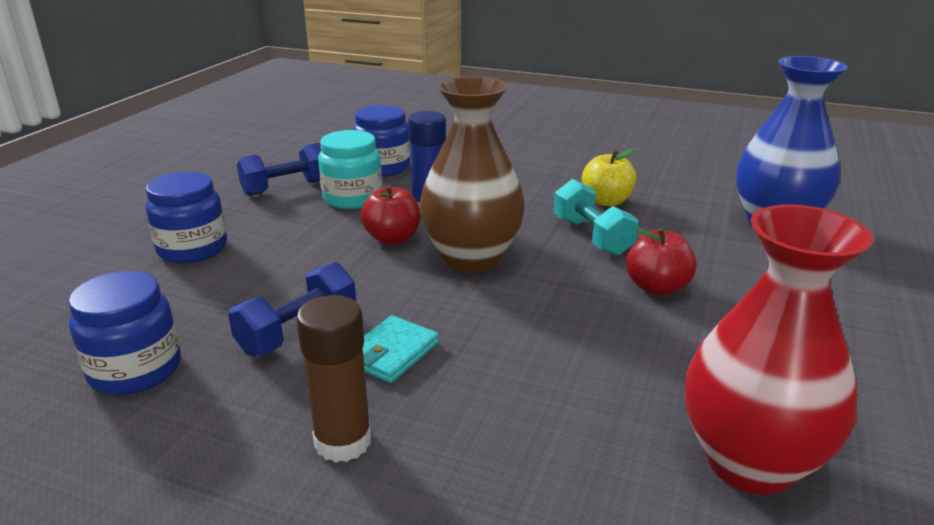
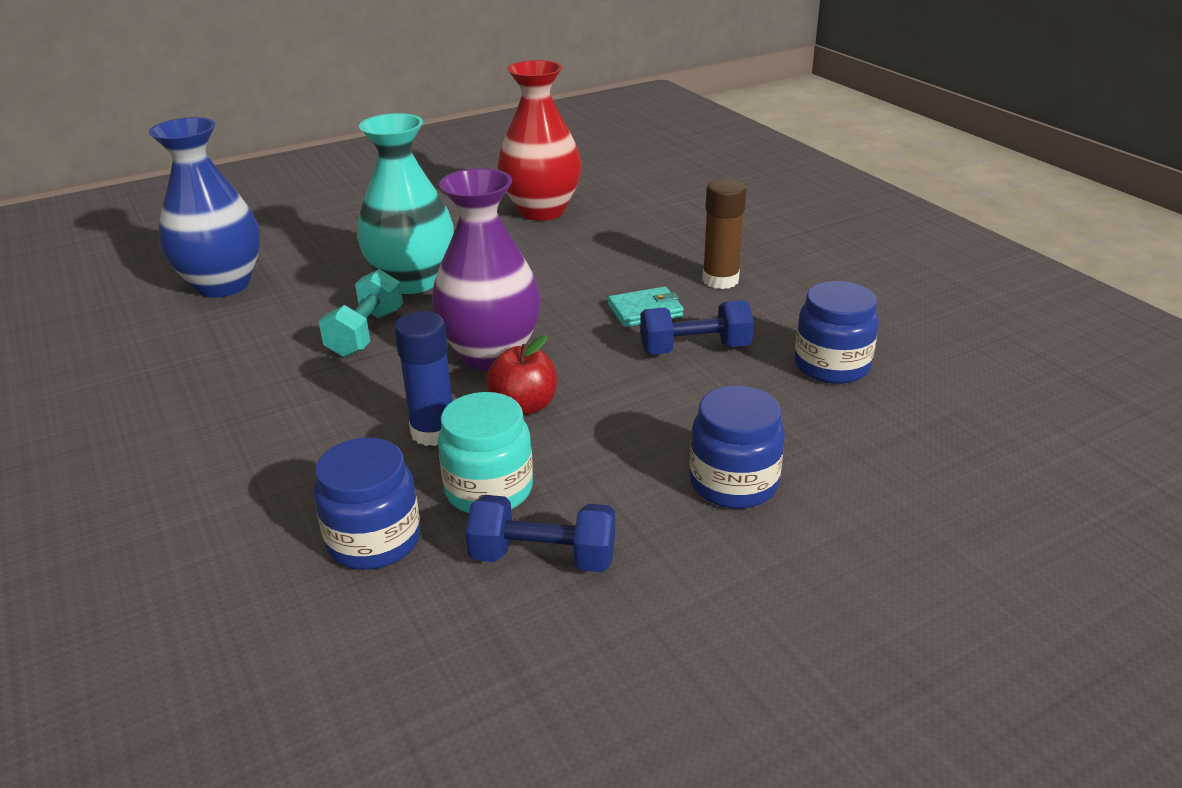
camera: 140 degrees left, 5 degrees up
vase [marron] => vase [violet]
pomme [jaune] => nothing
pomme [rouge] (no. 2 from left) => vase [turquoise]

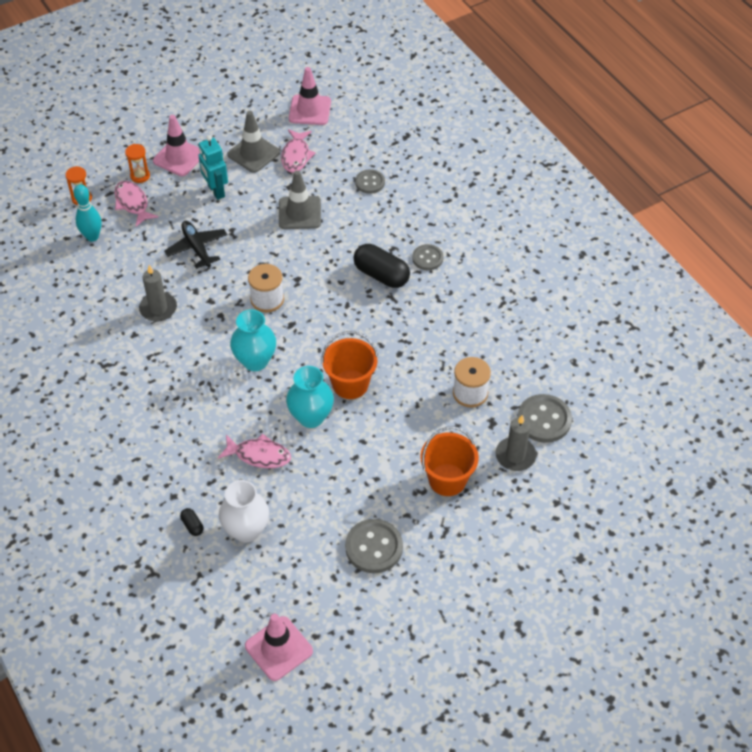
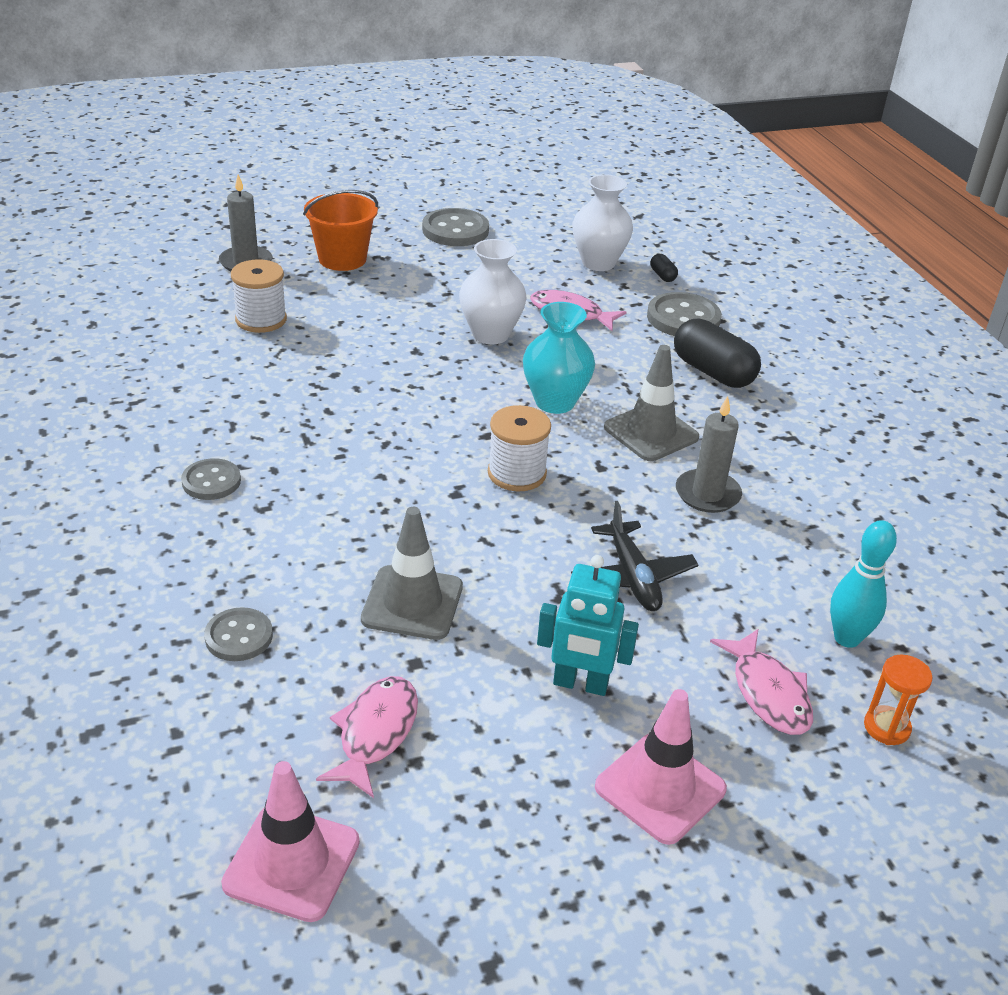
camera: 170 degrees left, 15 degrees down
cône de chantier [gris] (no. 1 from left in the first image) => cône de chantier [gris] (no. 2 from left), relocated
robot [turquoise], 120 degrees clockwise
sablier [orange] (no. 2 from left) => nothing
gélule [noir] (no. 2 from left), relocated
seau [orange] (no. 1 from left) => nothing
vase [turquoise] (no. 2 from left) => vase [blanc] (no. 1 from left)
bouton [gris] (no. 4 from left), relocated
cône de chantier [rose] (no. 2 from left) => nothing

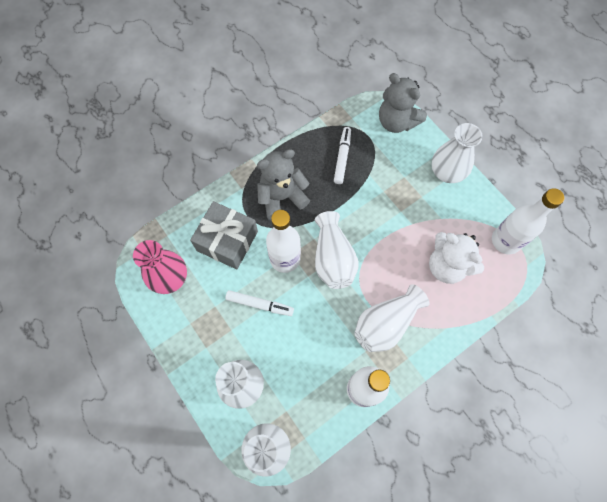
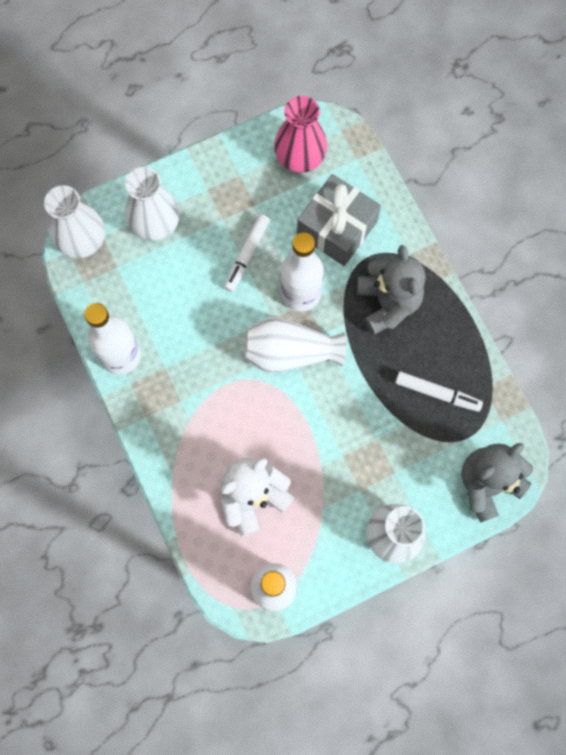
camera: 100 degrees right, 5 degrees up
vase [blanc] (no. 4 from left) => nothing

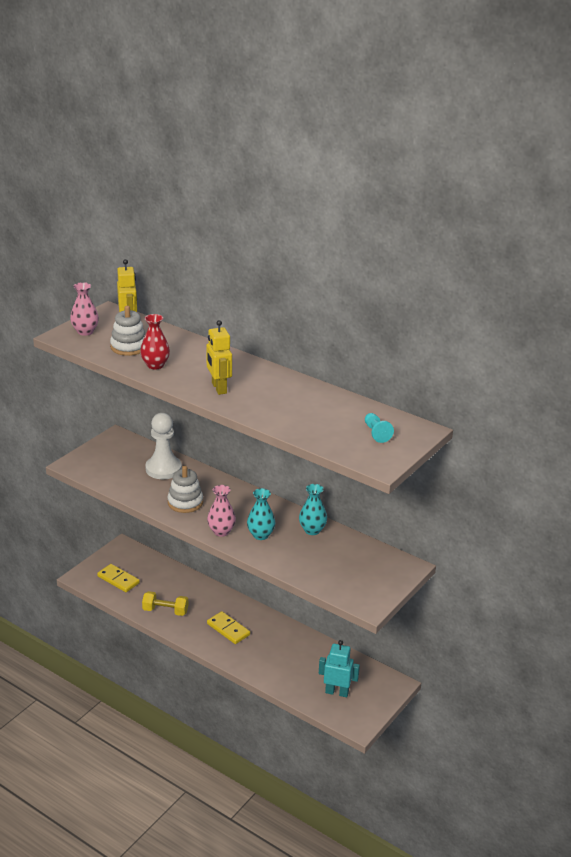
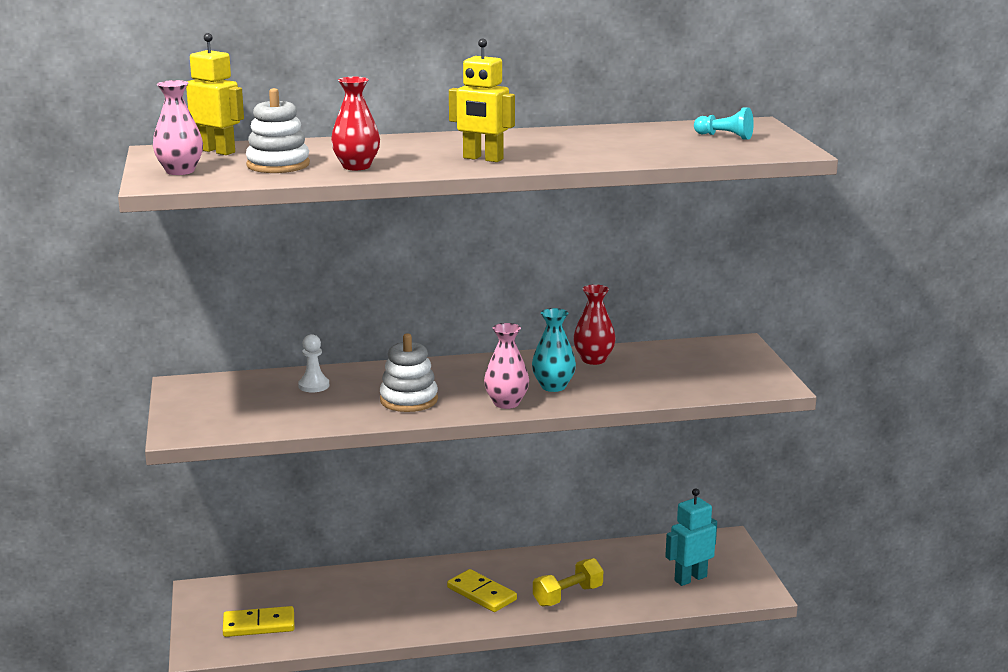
camera: 45 degrees left, 10 degrees down
pion [blanc], x0.51
vase [turquoise] (no. 2 from left) => vase [rouge] (no. 2 from left)
haltère [jaune], relocated
domino [jaune] (no. 2 from left), 45 degrees clockwise

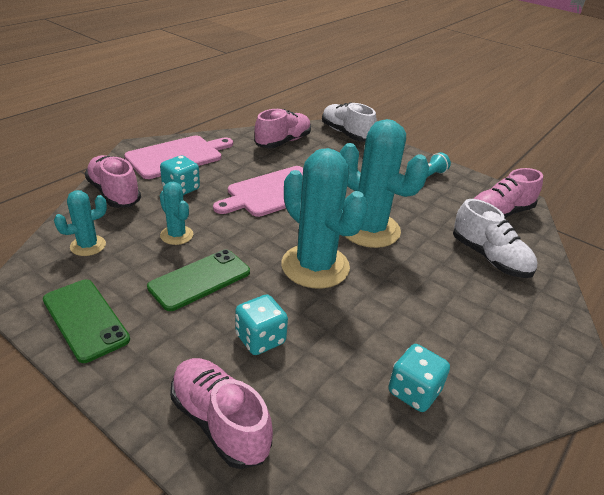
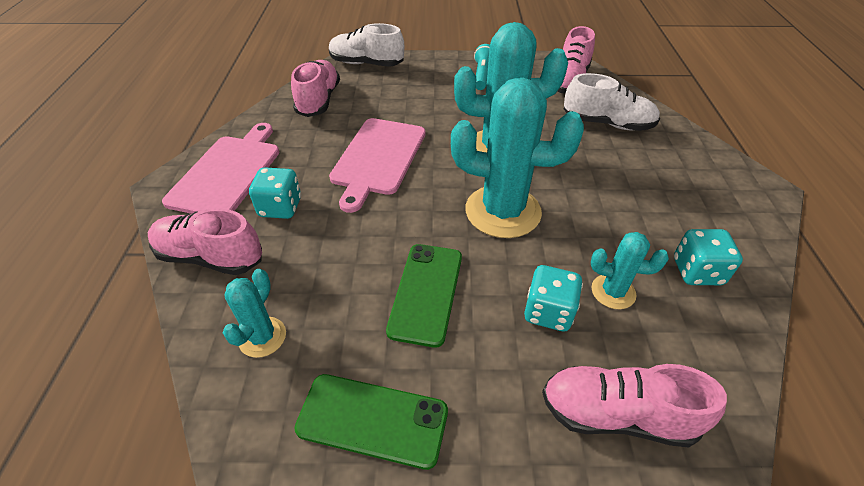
camera: 35 degrees left, 10 degrees up
cactus [turquoise] (no. 2 from left in the first image) => cactus [turquoise] (no. 4 from left), relocated

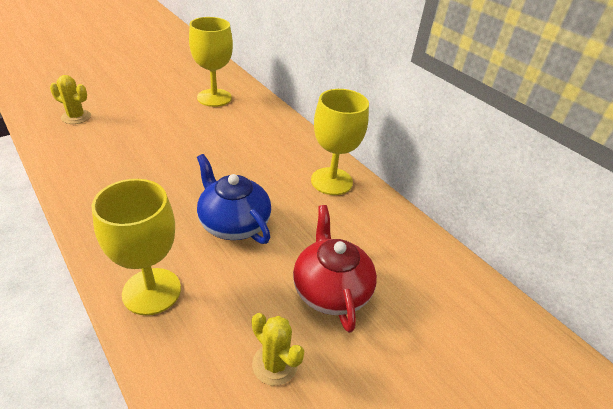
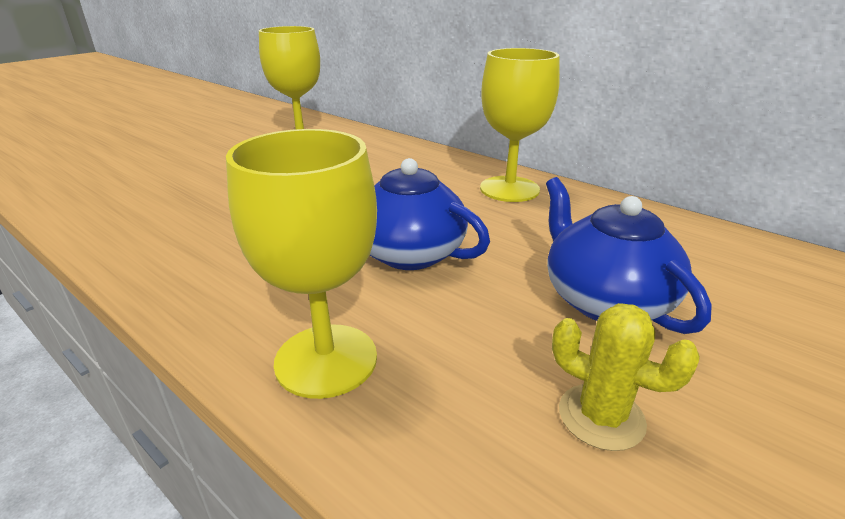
camera: 10 degrees left, 10 degrees down
cactus [jaune] (no. 1 from left) => nothing
théière [rouge] => théière [bleu] (no. 2 from left)

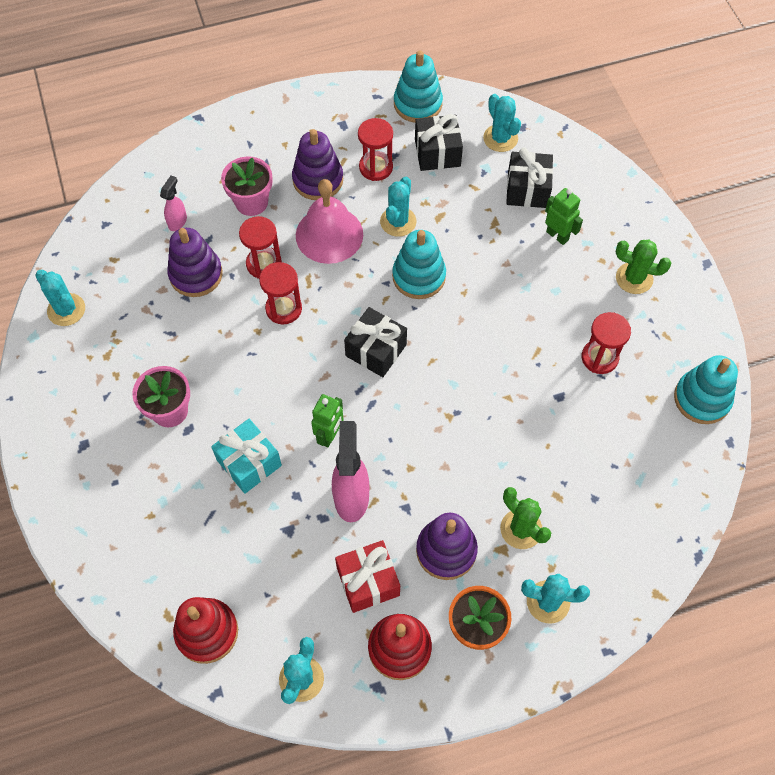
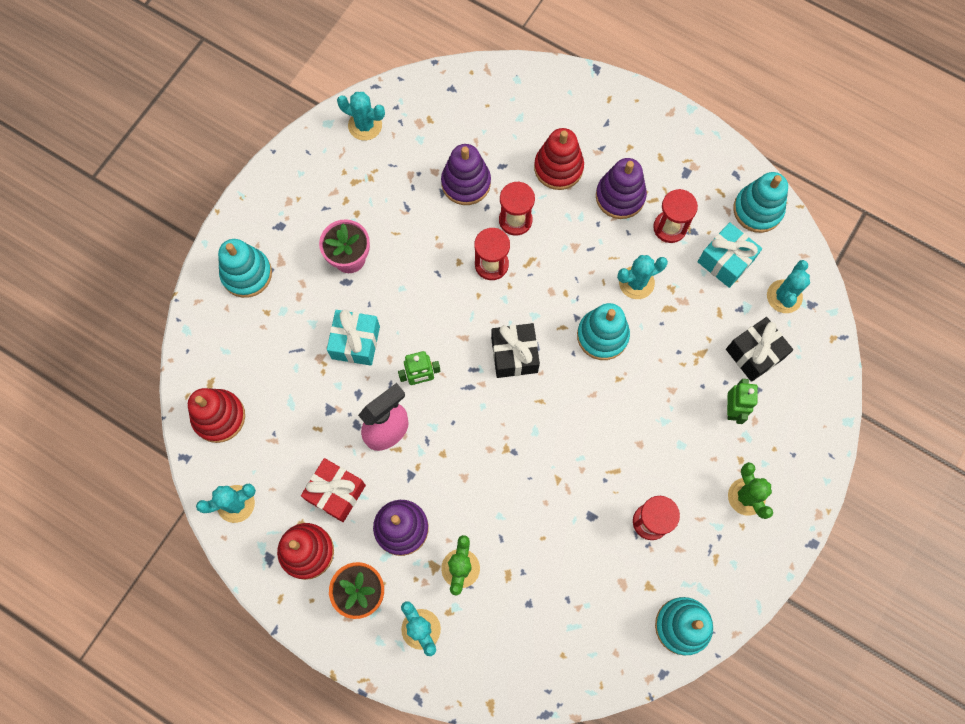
camera: 50 degrees right, 10 degrees up
cadeau [noir] (no. 2 from left) => cadeau [turquoise] (no. 2 from left)
pot de fleurs [rose] (no. 2 from left) => jouet à empiler [rouge] (no. 3 from left)
vaporisateur [rose] (no. 1 from left) => nothing
cloche [rose] => nothing
cactus [turquoise] (no. 1 from left in the first image) => cactus [turquoise] (no. 2 from left), 75 degrees counterclockwise
nothing => jouet à empiler [turquoise] (no. 1 from left)

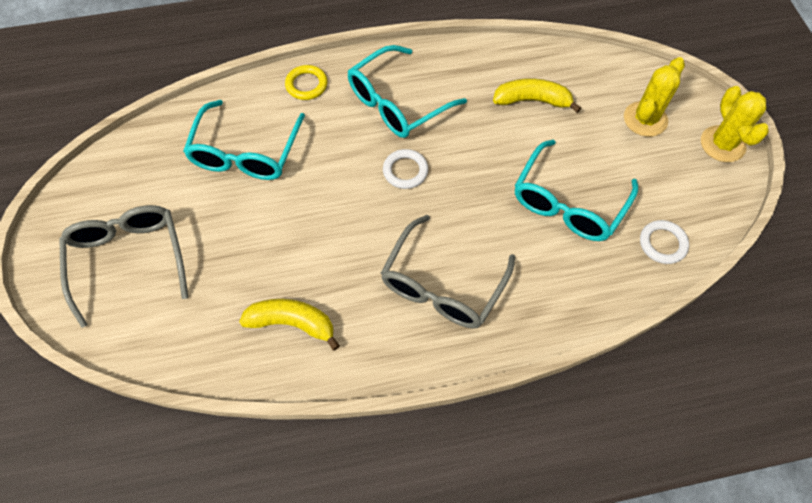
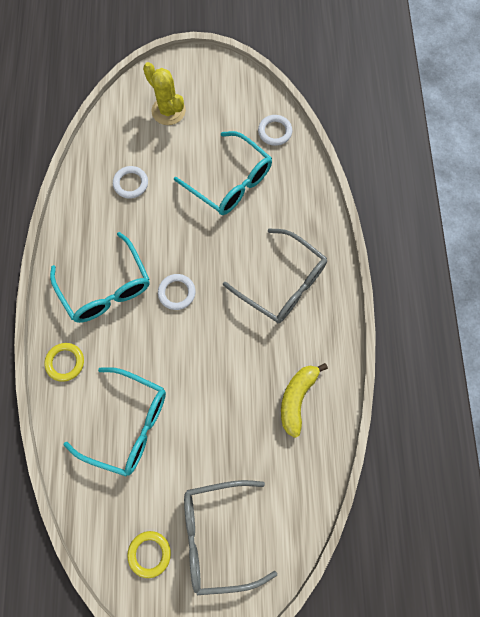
camera: 80 degrees left, 10 degrees up
banane [jaune] (no. 2 from left) => anneau [blanc] (no. 1 from left)
cactus [jaune] (no. 2 from left) => nothing
nothing => anneau [jaune] (no. 2 from left)

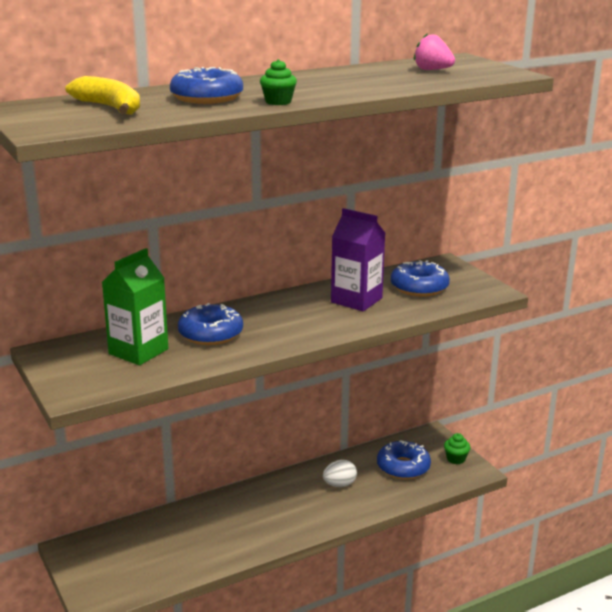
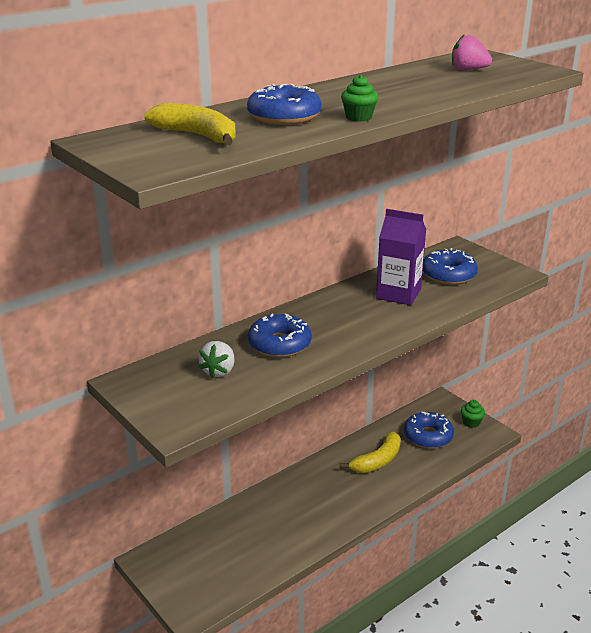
camera: 10 degrees left, 5 degrees up
brique de lait [vert] => fraise [blanc]
œuf [blanc] => banane [jaune] (no. 2 from left)

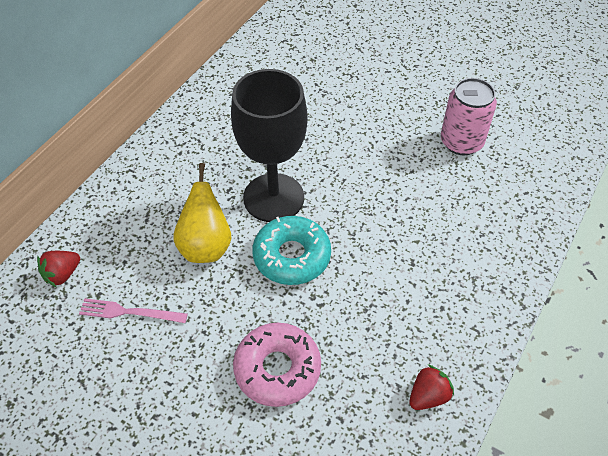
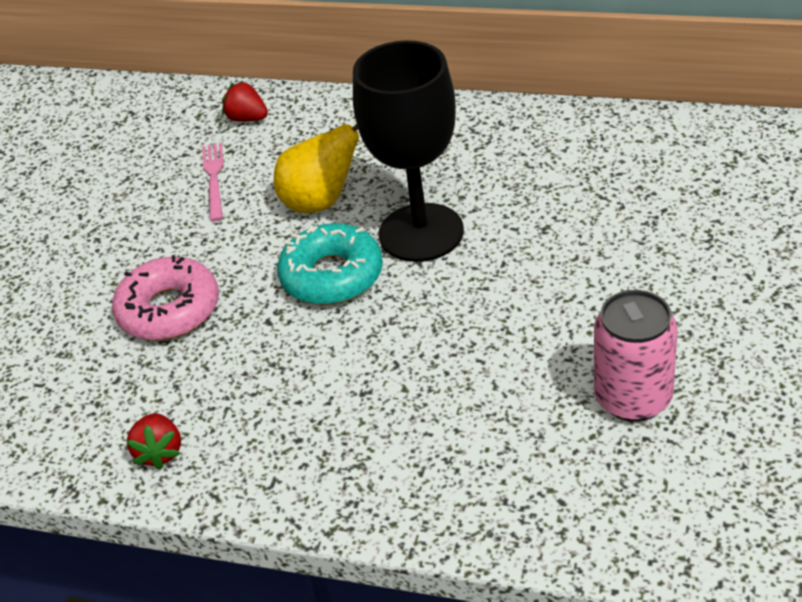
camera: 80 degrees right, 10 degrees down
fraise [rouge] (no. 2 from left in the first image) => fraise [rouge] (no. 1 from left), 45 degrees clockwise

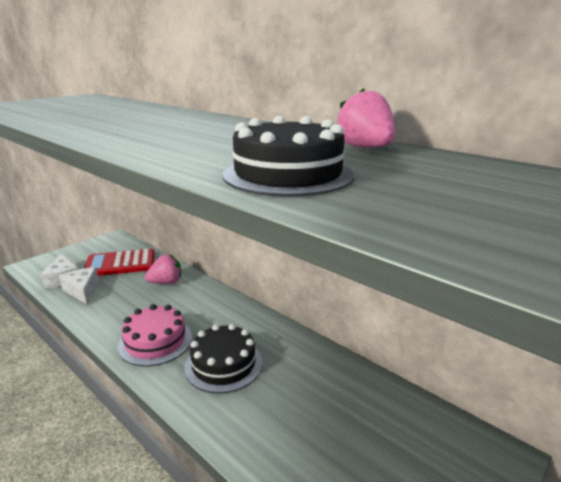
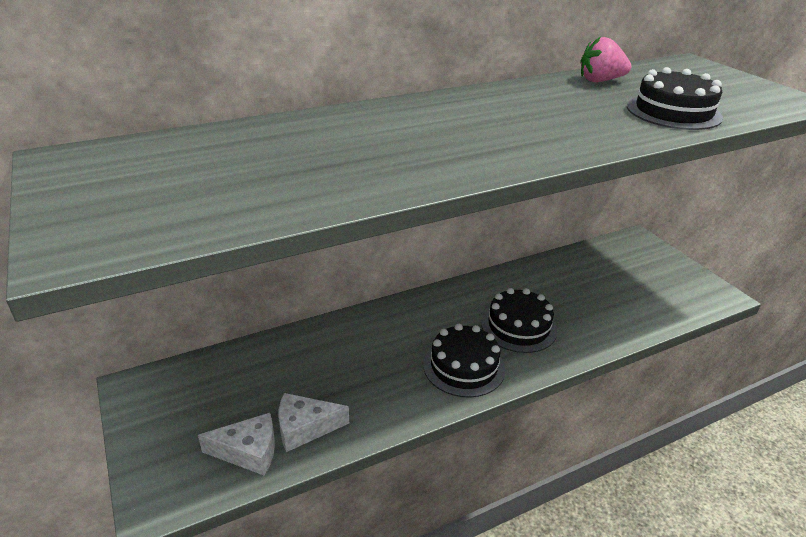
camera: 70 degrees left, 10 degrees up
calculatrice [rouge] => nothing
fraise [rose] (no. 1 from left) => nothing
gâteau [rose] => gâteau [noir] (no. 1 from left)

